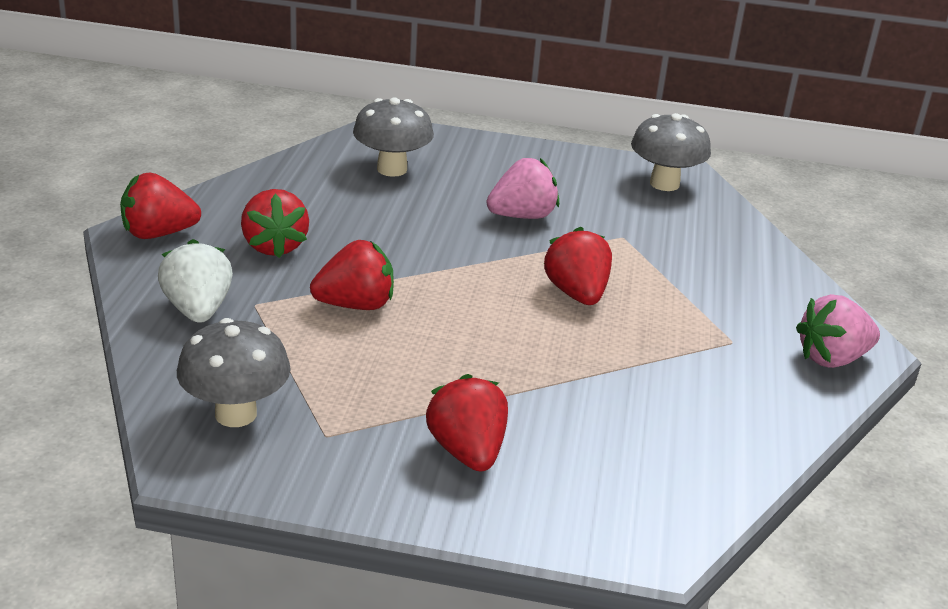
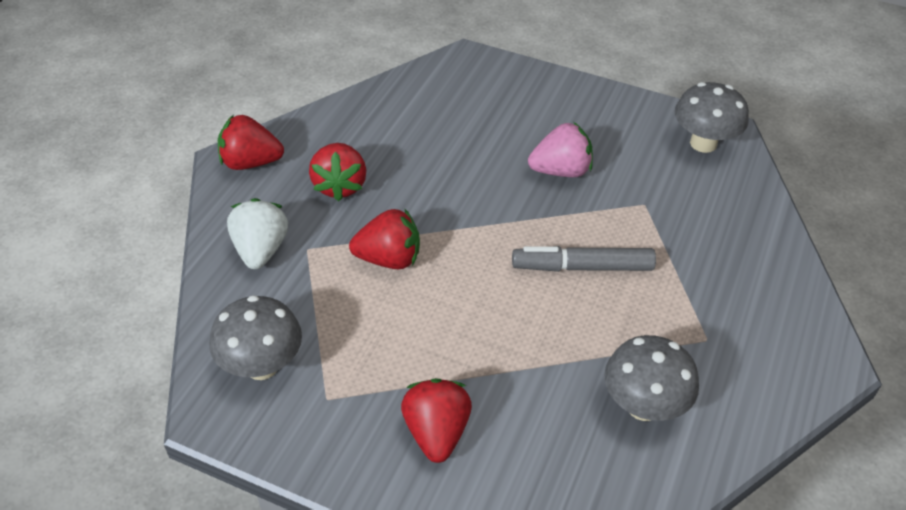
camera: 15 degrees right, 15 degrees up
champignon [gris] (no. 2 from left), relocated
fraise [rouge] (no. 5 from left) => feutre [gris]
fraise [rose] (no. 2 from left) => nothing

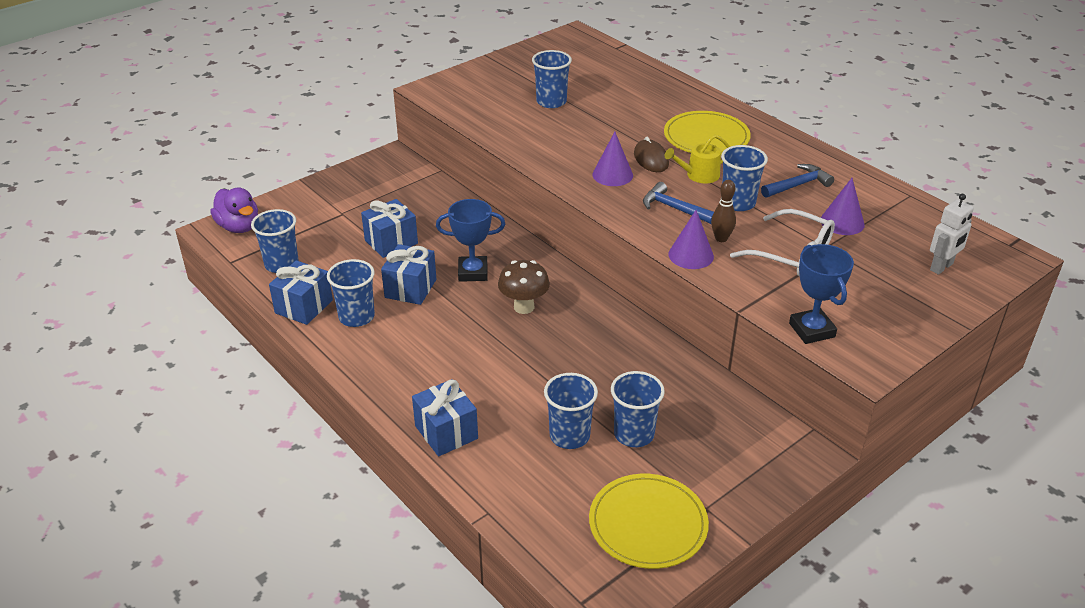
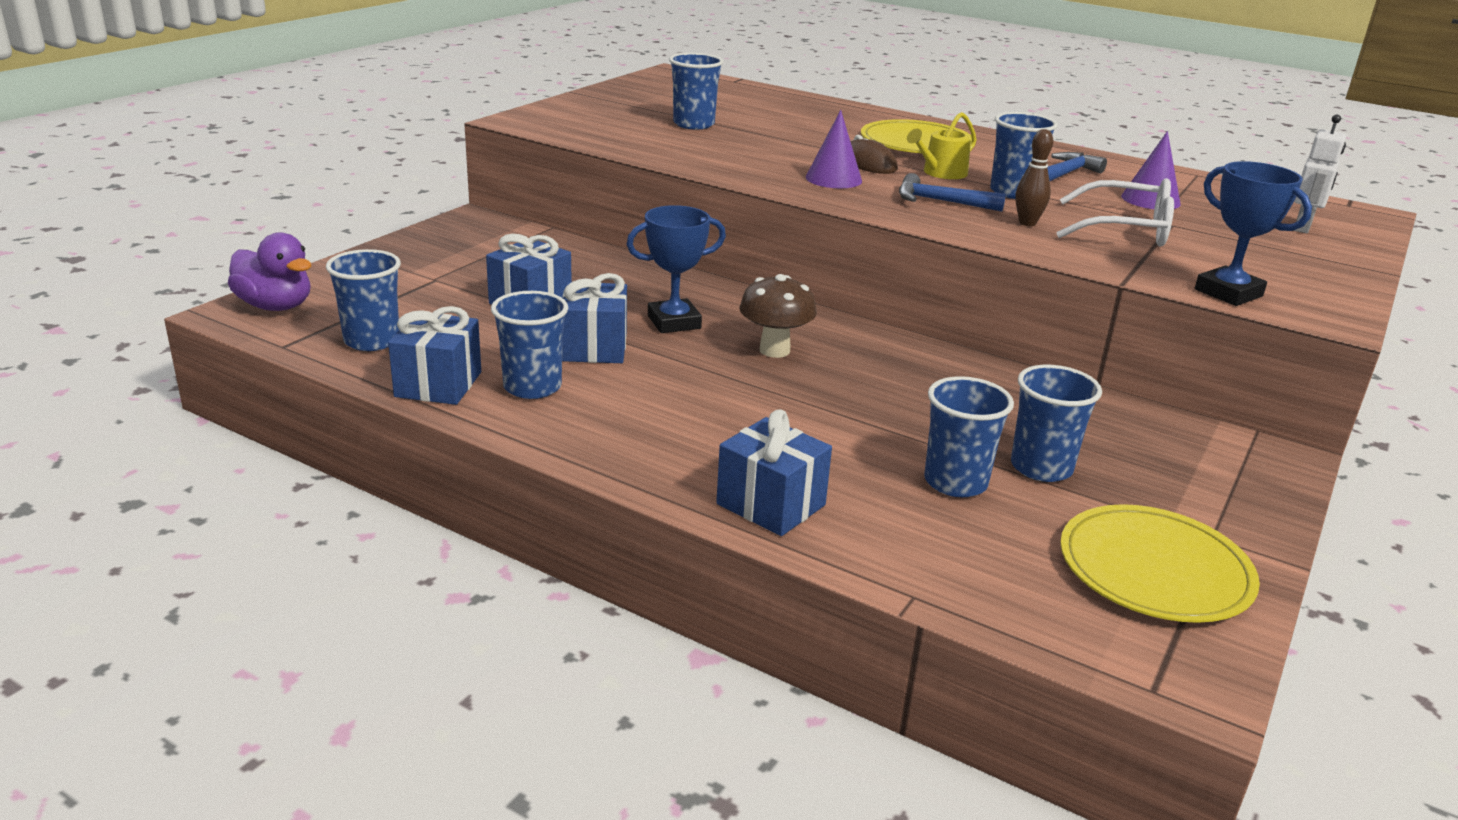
camera: 20 degrees left, 10 degrees down
cône [violet] (no. 2 from left) => nothing

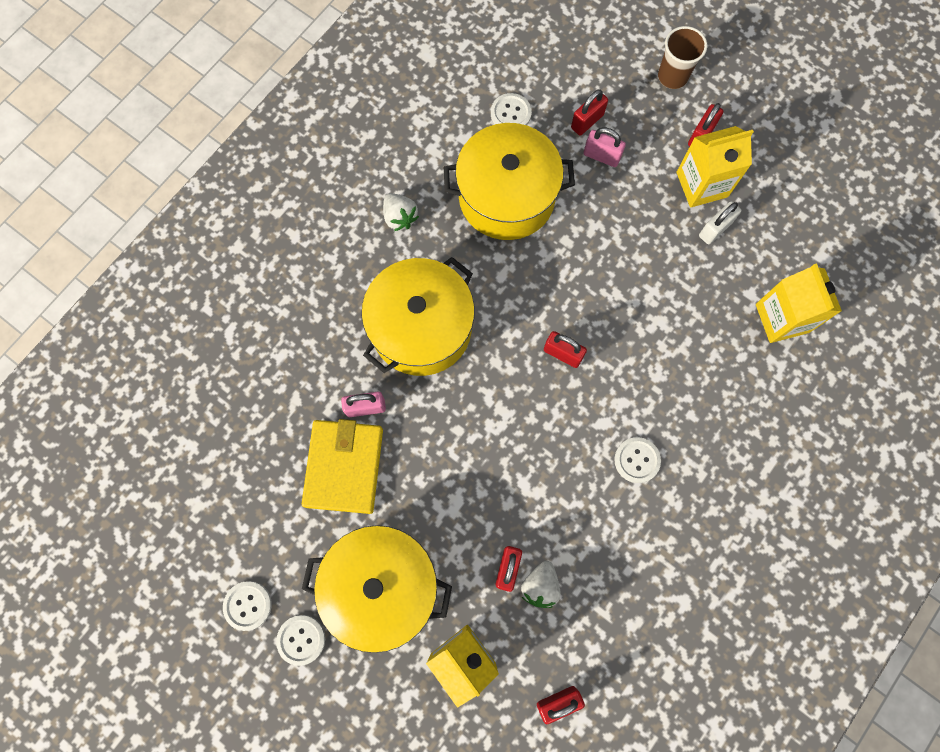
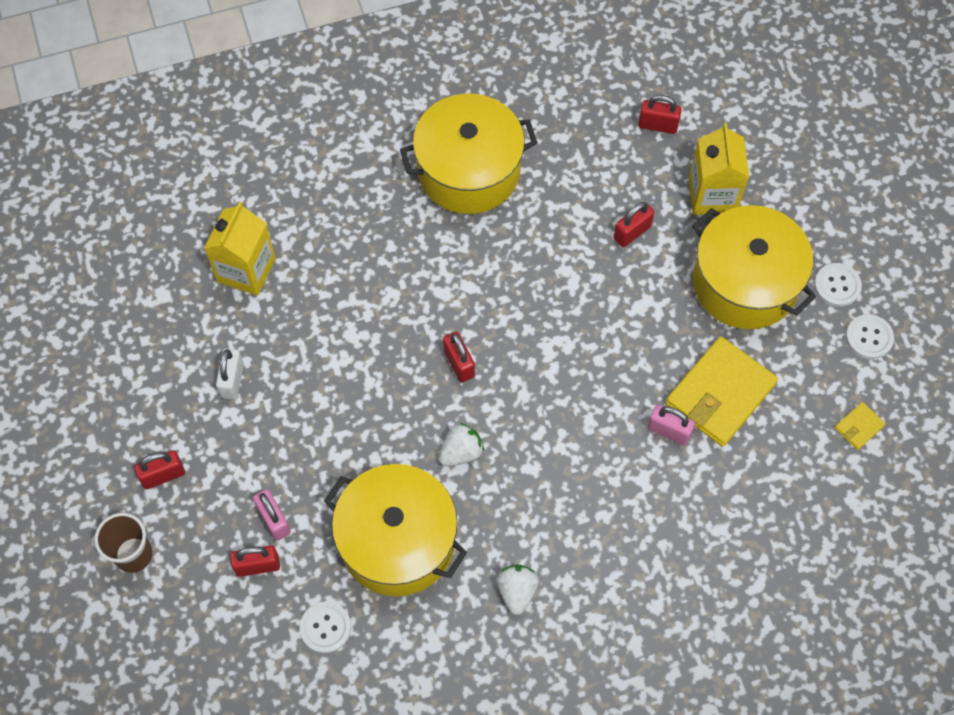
camera: 145 degrees left, 10 degrees down
brique de lait [jaune] (no. 2 from left) => nothing
cadenas [blanc], 75 degrees counterclockwise
marmite [jaune] (no. 2 from left), relocated
bouton [blanc] (no. 4 from left) => nothing
fraise [blanc] (no. 2 from left in the first image) => fraise [blanc] (no. 1 from left), relocated
nothing => portefeuille [jaune] (no. 2 from left)

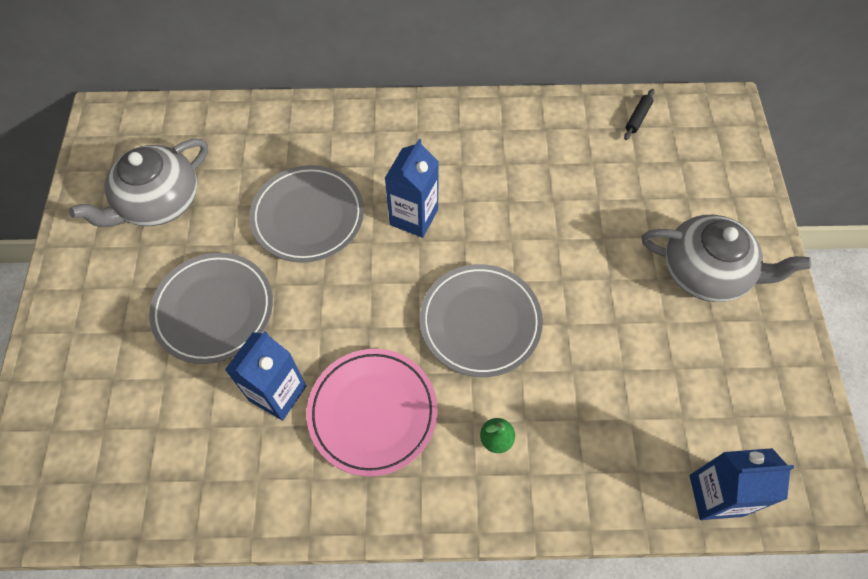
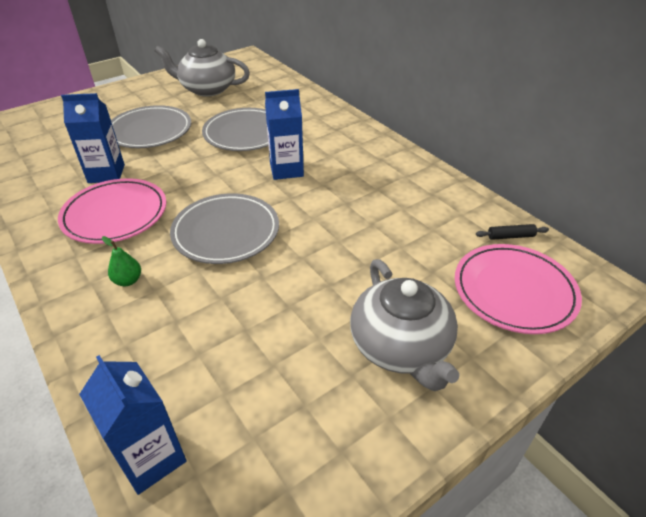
camera: 55 degrees right, 20 degrees down
nothing => assiette [rose] (no. 2 from left)

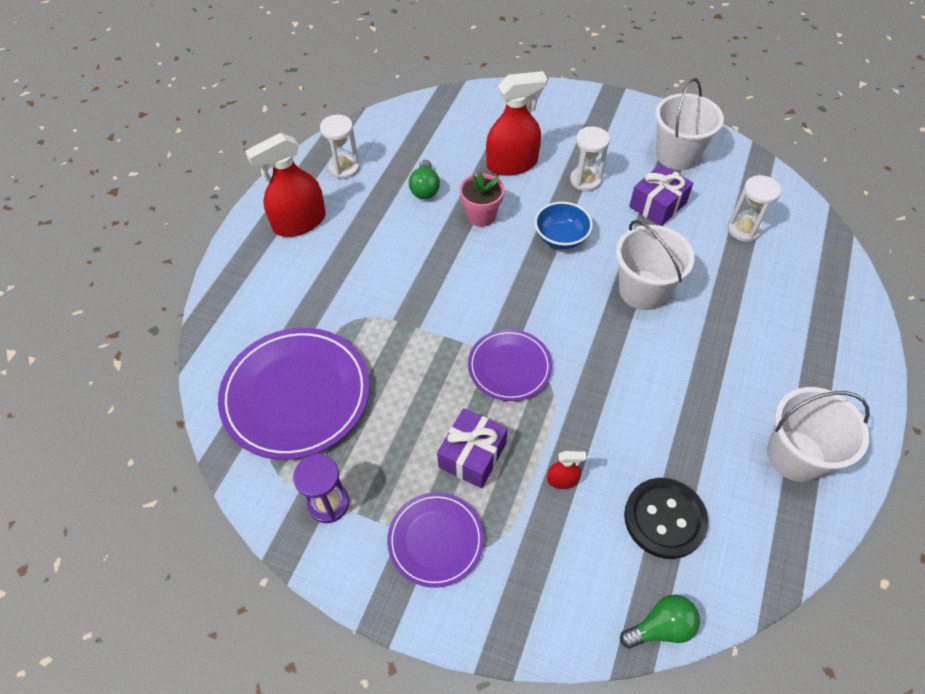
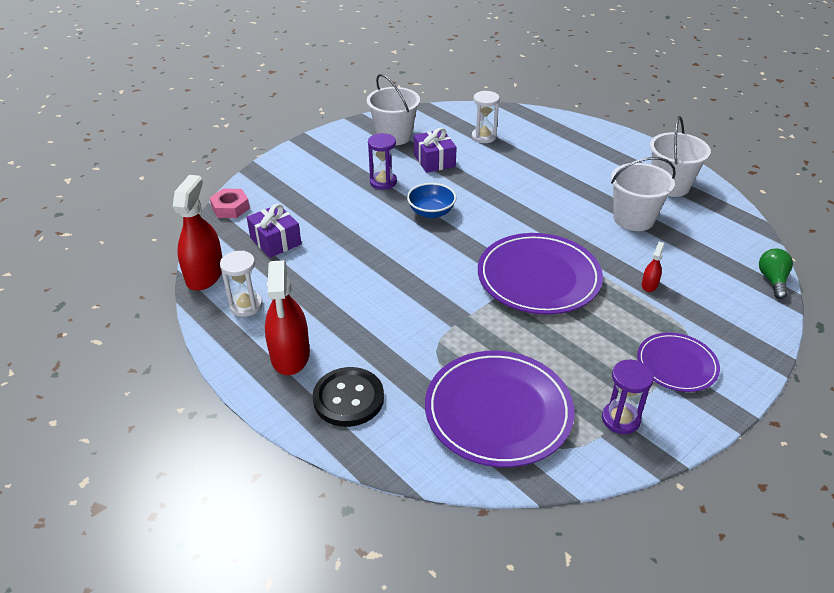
camera: 65 degrees left, 15 degrees down
vaporisateur [rouge] (no. 2 from left in the first image) => vaporisateur [rouge] (no. 1 from left), relocated
sablier [blanc] (no. 2 from left) => sablier [violet] (no. 1 from left)
ampoule [vert] (no. 1 from left) => nothing
pot de fleurs [rose] => nothing
seau [blanc] (no. 1 from left in the first image) => seau [blanc] (no. 2 from left), relocated
assiette [violet] (no. 3 from left in the first image) => assiette [violet] (no. 2 from left), x1.74
cadeau [violet] (no. 1 from left), relocated
bouton [noir], relocated
nothing => écrou [rose]

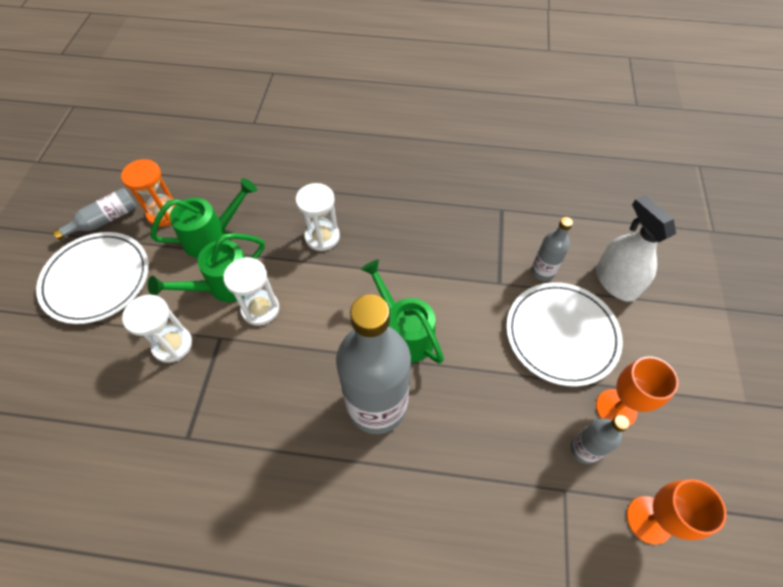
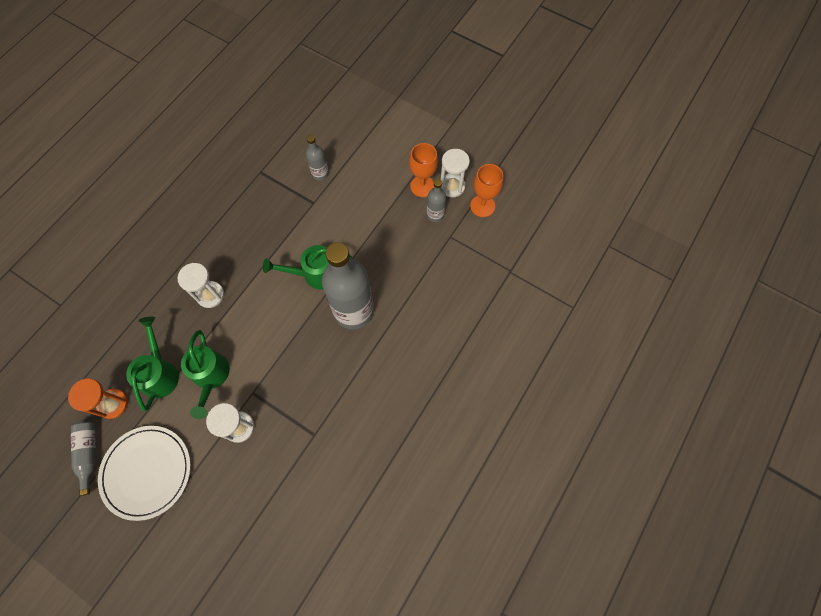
camera: 65 degrees left, 10 degrees up
vaporisateur [blanc] => nothing
sablier [blanc] (no. 2 from left in the first image) => sablier [blanc] (no. 3 from left), relocated
assiette [blanc] (no. 2 from left) => nothing

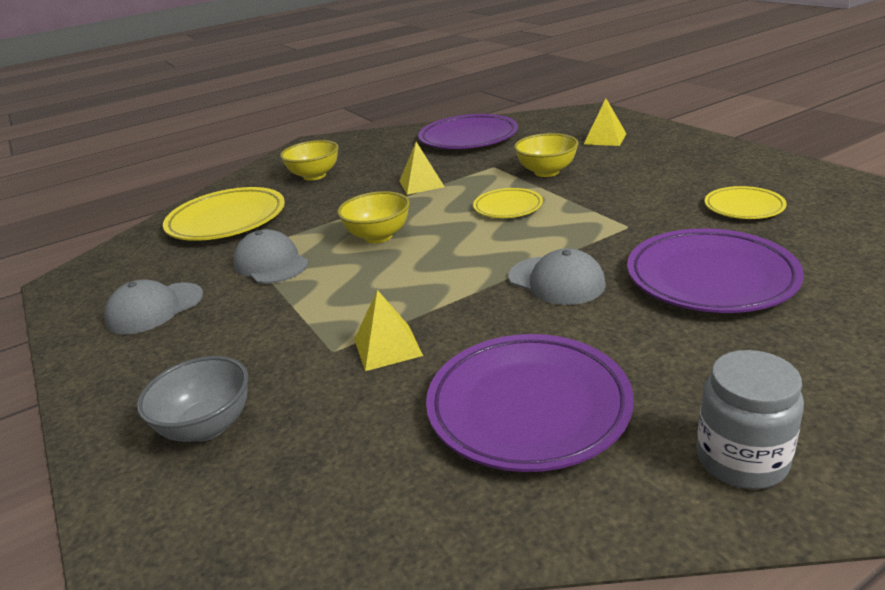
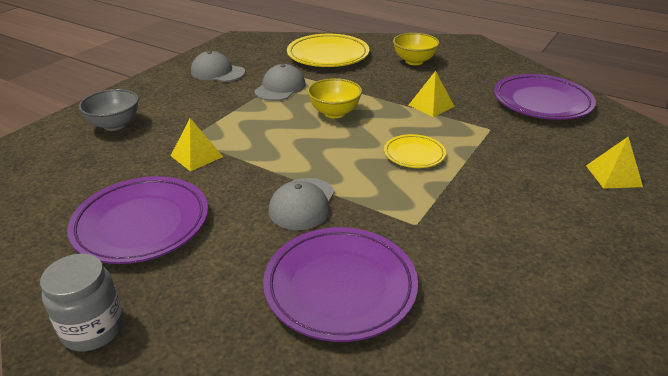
camera: 60 degrees right, 5 degrees up
bol [jaune] (no. 3 from left) => nothing
assiette [jaune] (no. 3 from left) => nothing

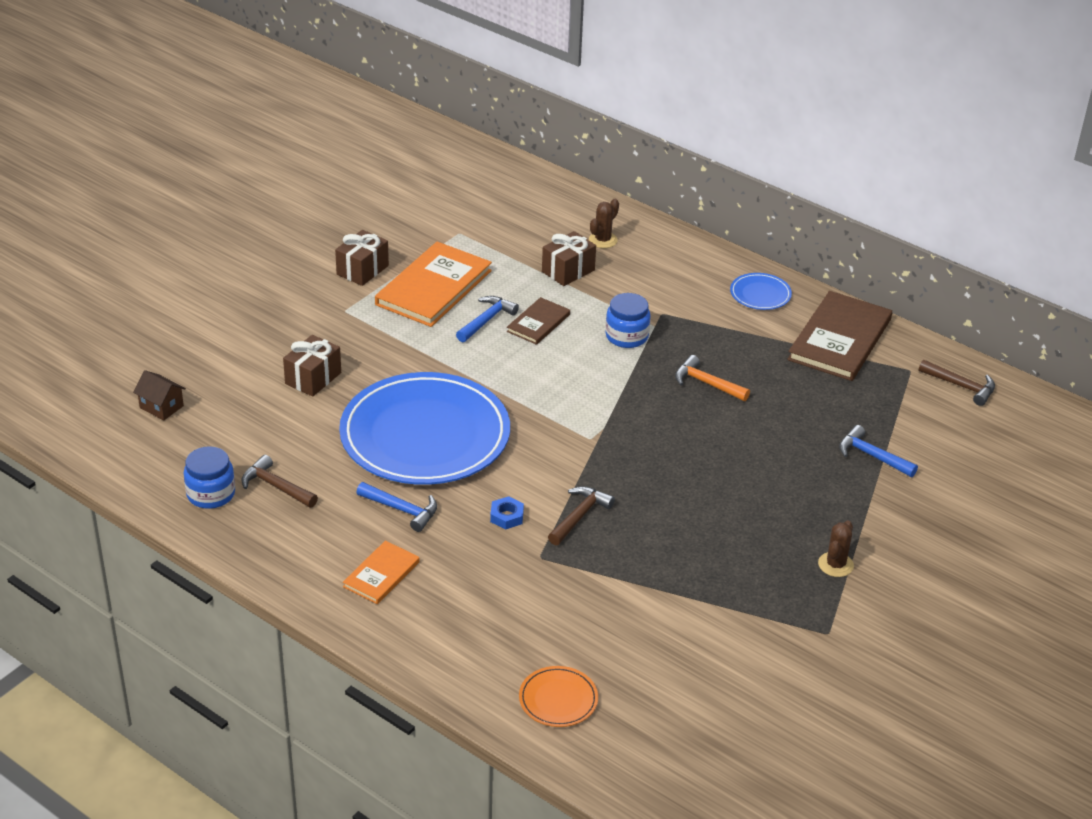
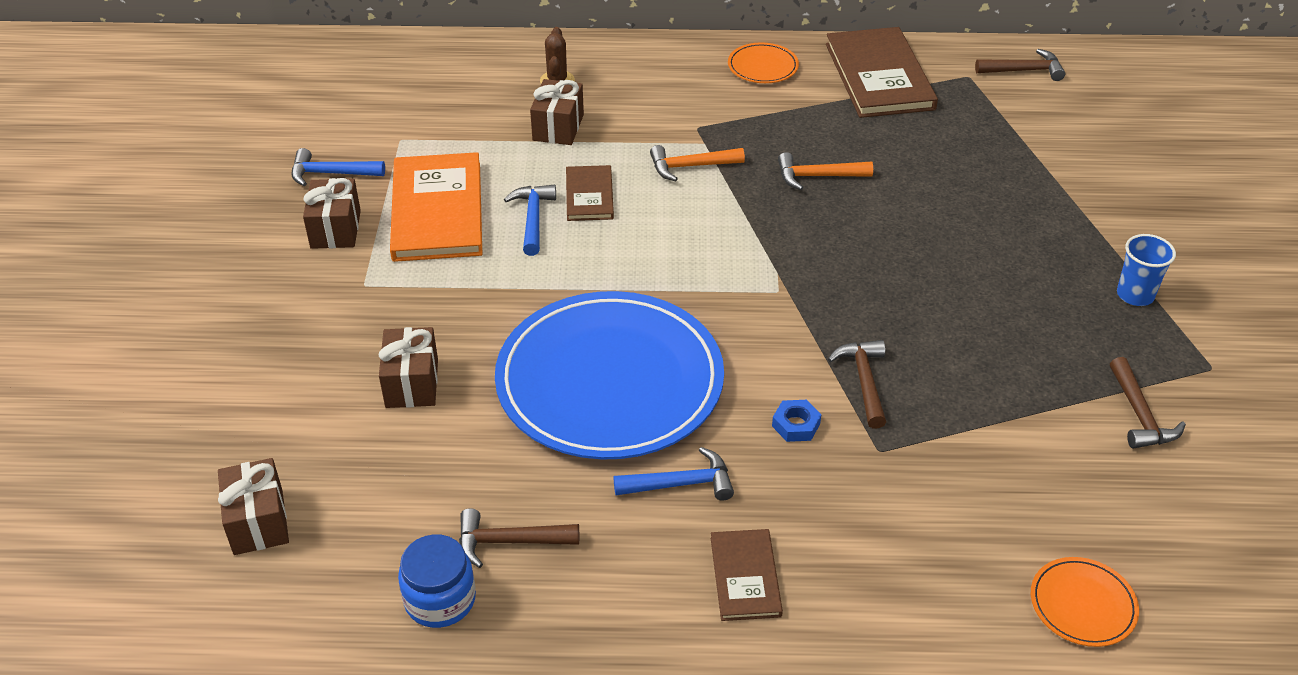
camera: 35 degrees left, 5 degrees up
assiette [bleu] (no. 2 from left) => assiette [orange] (no. 1 from left)
bocal [bleu] (no. 2 from left) => marteau [orange] (no. 1 from left)
maison [marron] => cadeau [marron] (no. 1 from left)
marteau [bleu] (no. 3 from left in the first image) => marteau [bleu] (no. 1 from left), relocated
cactus [marron] (no. 2 from left) => gobelet [bleu]
livre [orange] (no. 1 from left) => livre [marron] (no. 2 from left)
nothing => marteau [marron] (no. 4 from left)

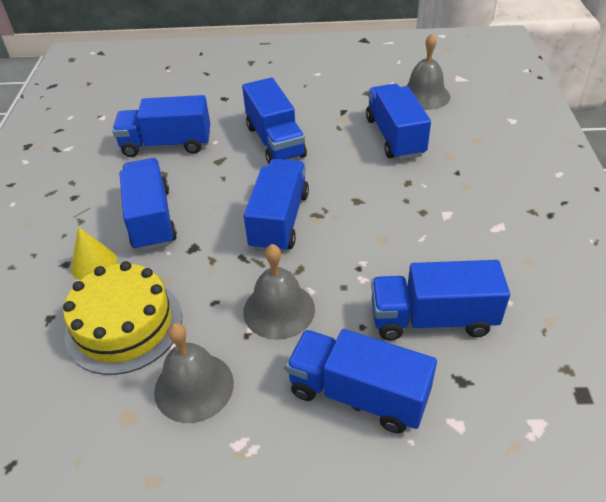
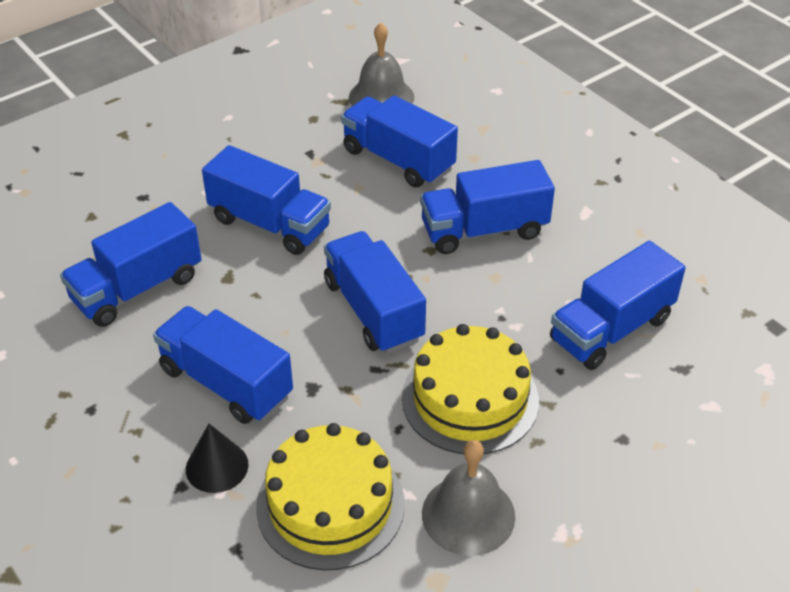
camera: 40 degrees left, 0 degrees up
cône [jaune] => cône [noir]
cloche [gris] (no. 2 from left) => gâteau [jaune] (no. 2 from left)
camion [bleu] (no. 5 from left in the first image) => camion [bleu] (no. 6 from left), relocated

